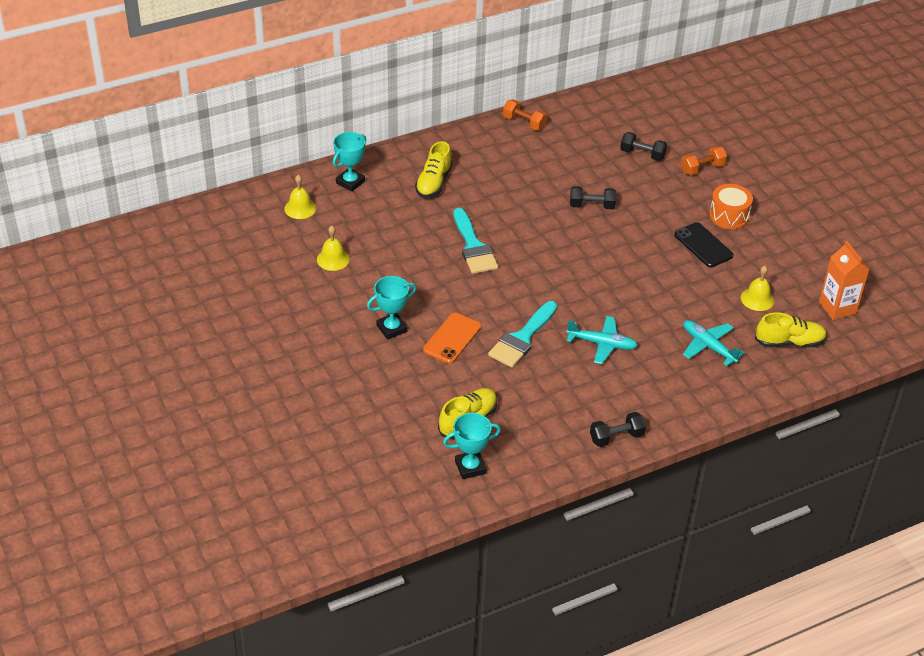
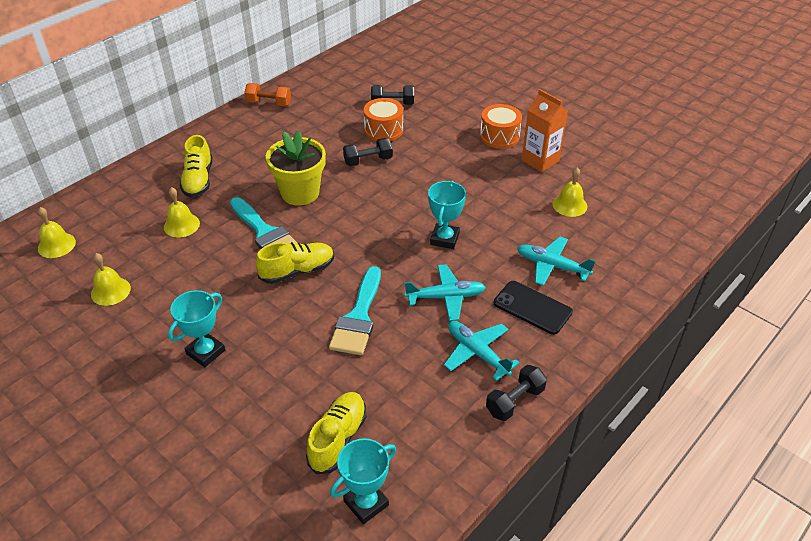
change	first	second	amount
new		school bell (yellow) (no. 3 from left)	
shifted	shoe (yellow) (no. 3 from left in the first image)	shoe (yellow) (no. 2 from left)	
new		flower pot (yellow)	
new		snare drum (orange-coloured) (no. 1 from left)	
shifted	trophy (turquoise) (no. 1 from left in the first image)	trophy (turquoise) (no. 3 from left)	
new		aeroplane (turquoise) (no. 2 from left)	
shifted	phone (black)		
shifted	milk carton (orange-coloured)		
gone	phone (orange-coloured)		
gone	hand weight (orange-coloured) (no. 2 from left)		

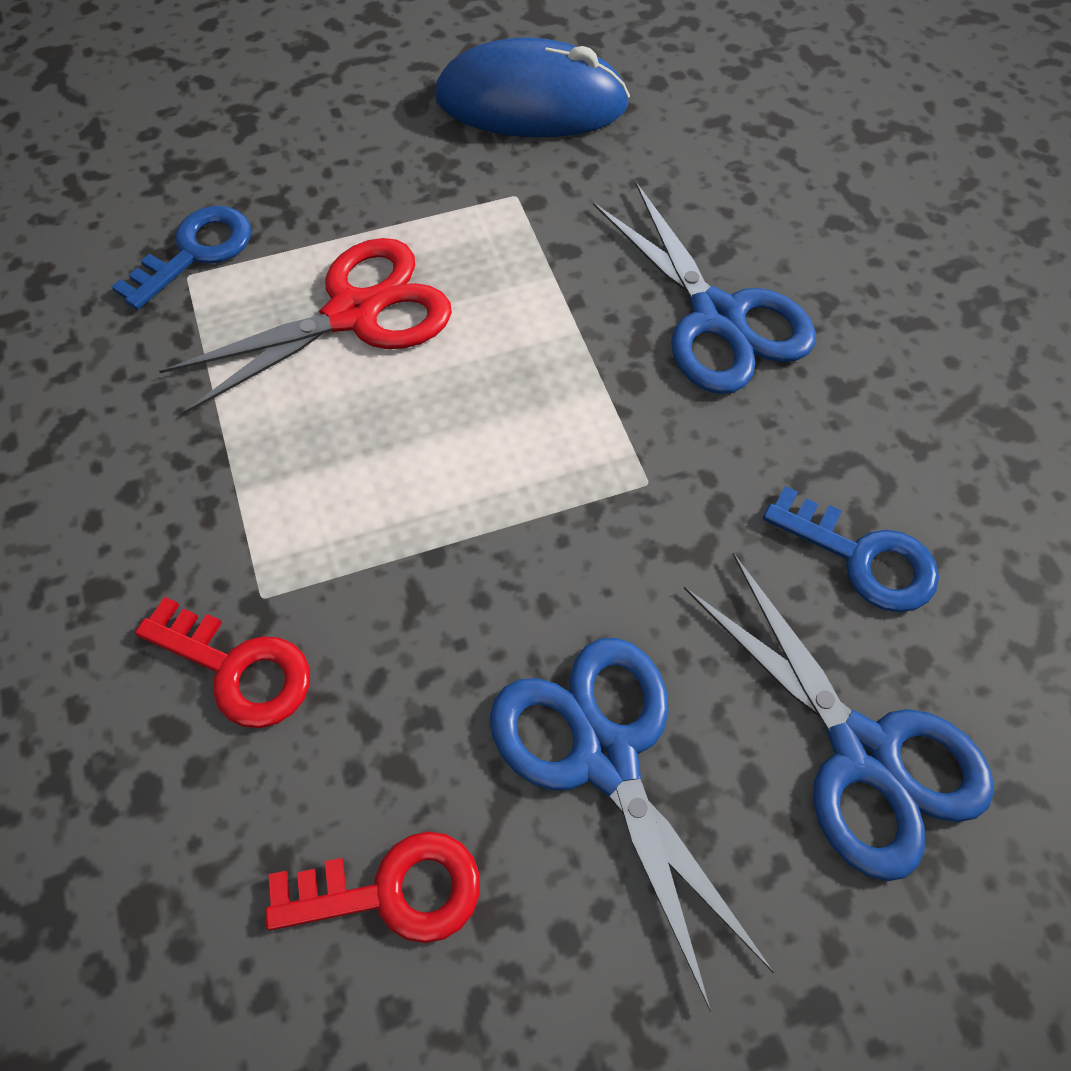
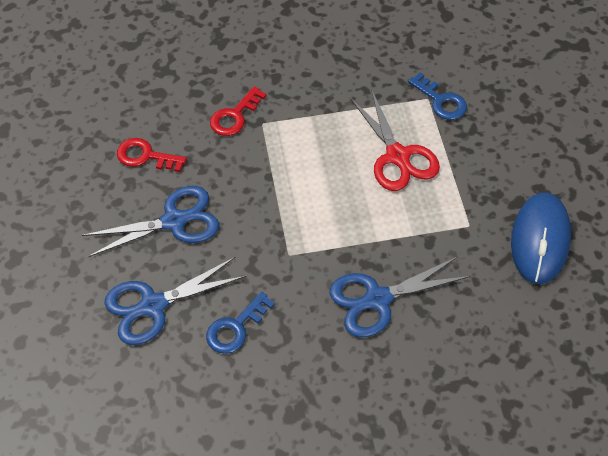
change	first	second	amount
rotated	key (red) (no. 2 from left in the first image)	key (red) (no. 1 from left)	105 degrees clockwise

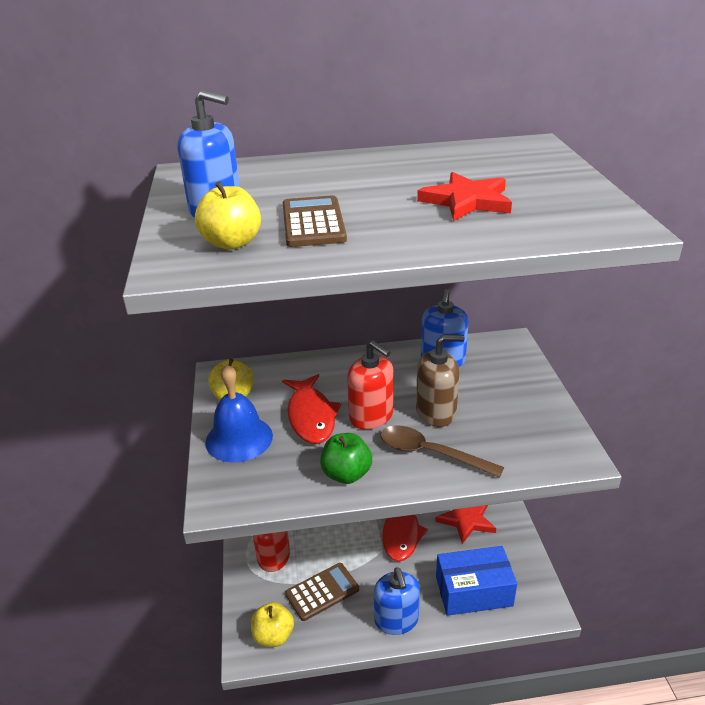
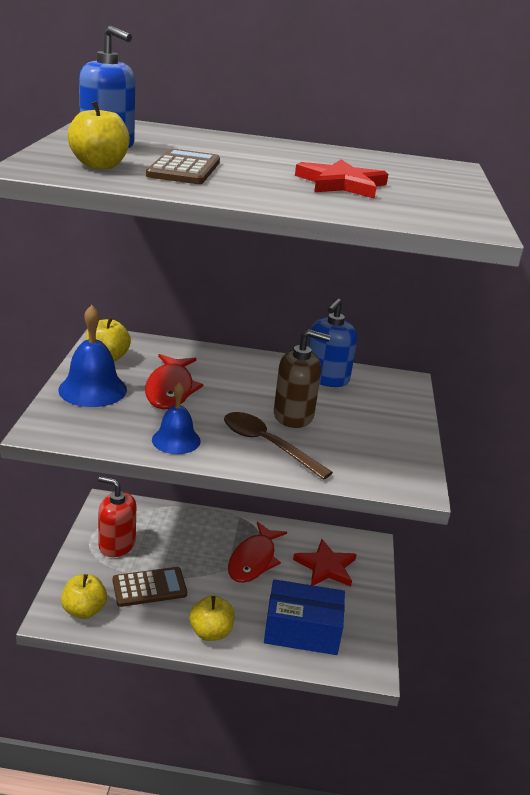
change	first	second	amount
swapped	apple fruit (leaf-green)	school bell (royal blue) (no. 2 from left)	
swapped	soap pump (royal blue) (no. 2 from left)	apple fruit (yellow) (no. 4 from left)	
gone	soap pump (red) (no. 2 from left)		

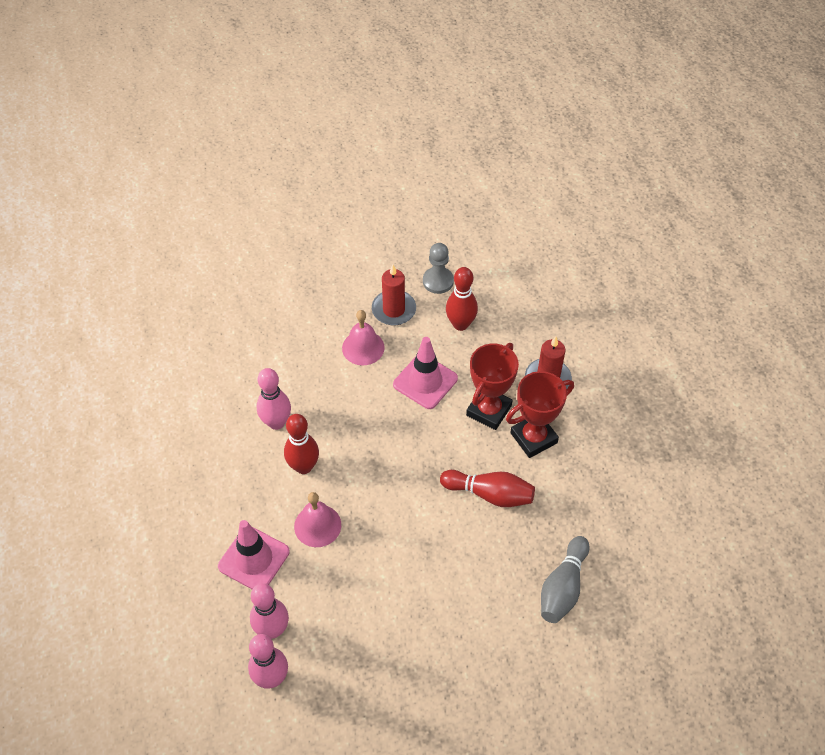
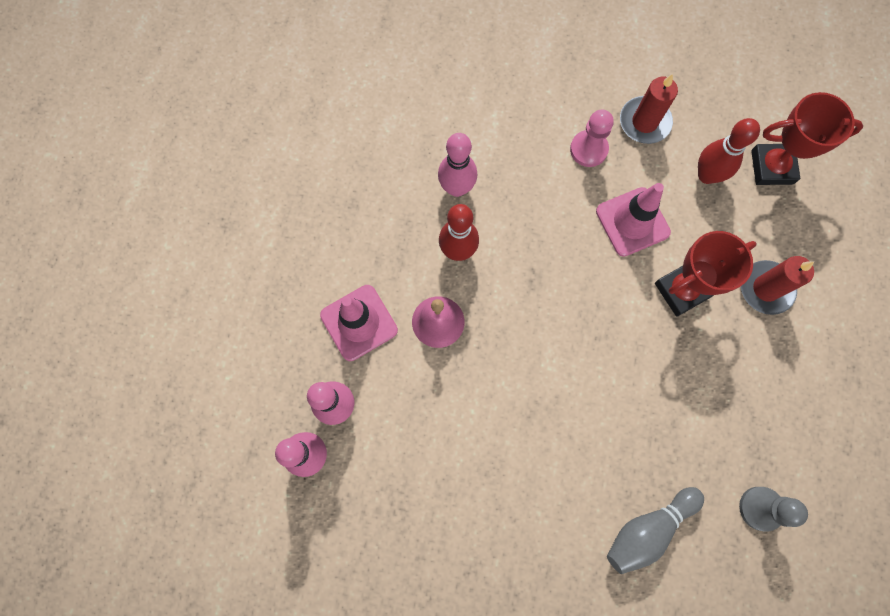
change	first	second	amount
swapped	school bell (pink) (no. 2 from left)	pawn (pink)	
shifted	pawn (ash-grey)		
shifted	trophy (red) (no. 2 from left)		
gone	bowling pin (red) (no. 3 from left)		

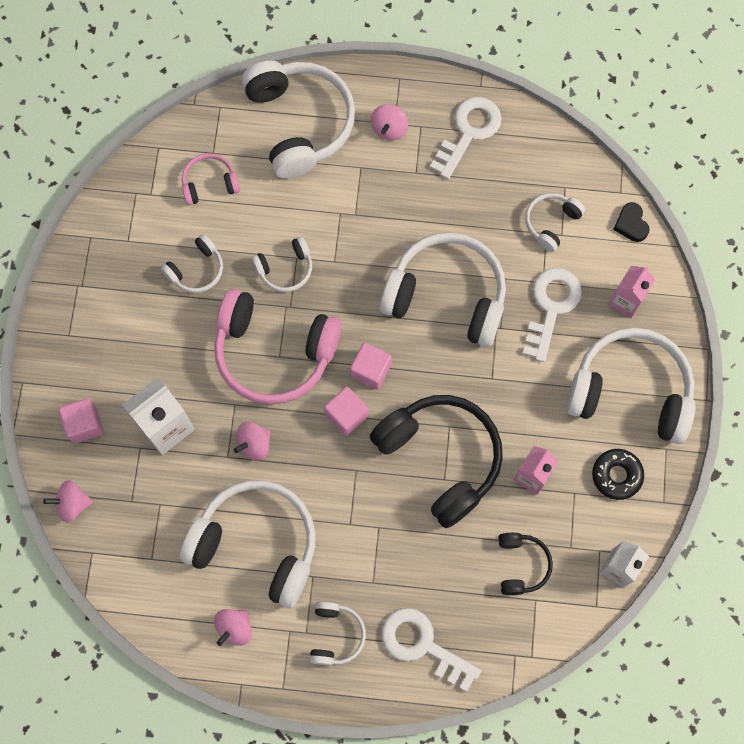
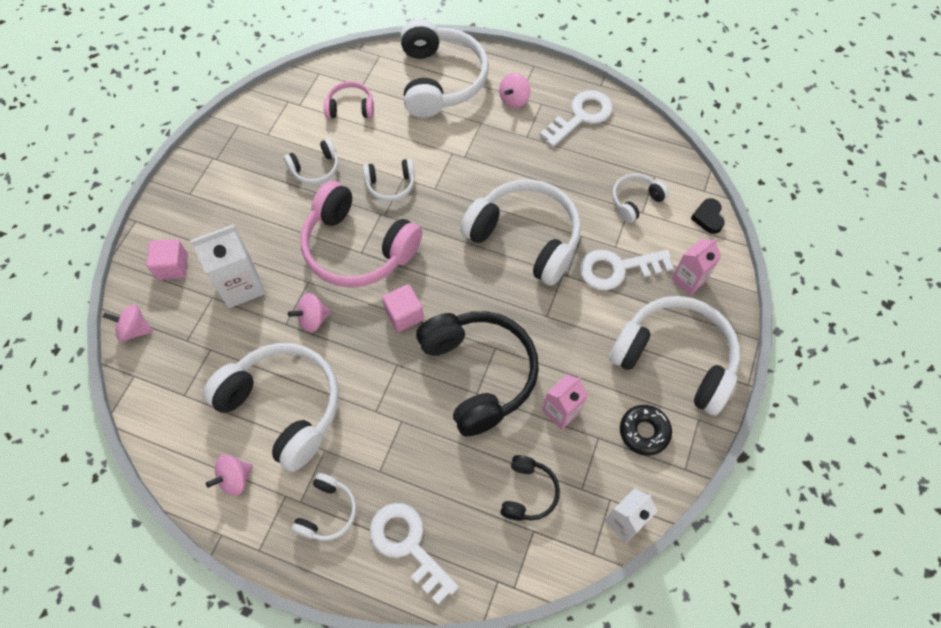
change	first	second	amount
rotated	key (snow-white) (no. 3 from left)		135 degrees counterclockwise
gone	block (pink) (no. 3 from left)		

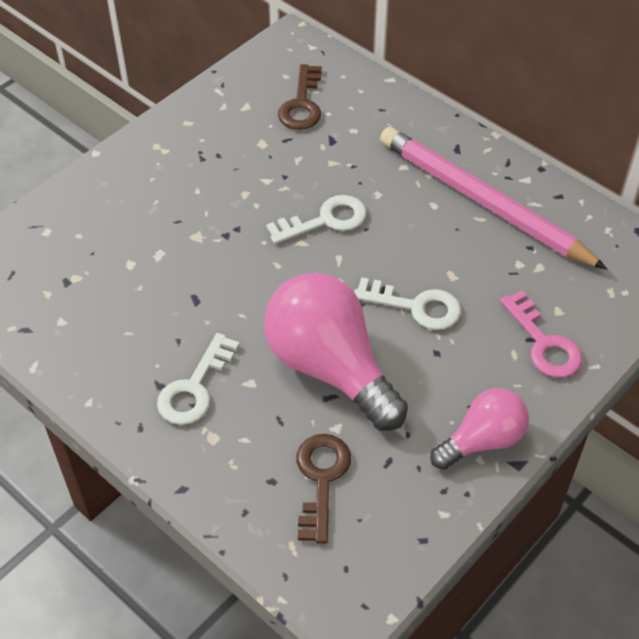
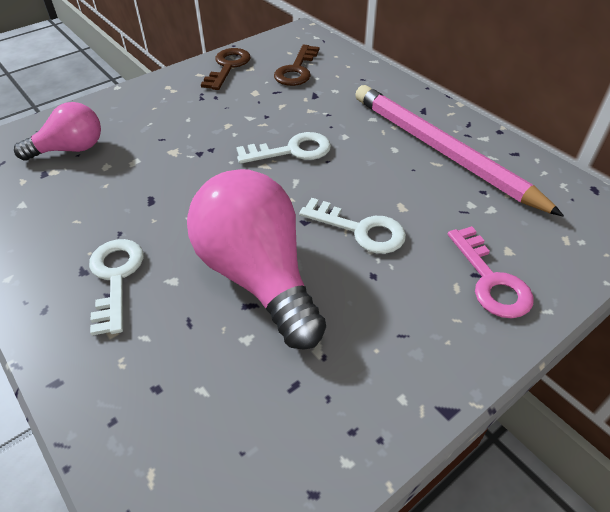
change	first	second	amount
shifted	light bulb (pink) (no. 2 from left in the first image)	light bulb (pink) (no. 1 from left)	
rotated	key (snow-white) (no. 1 from left)		135 degrees clockwise
shifted	key (brown) (no. 2 from left in the first image)	key (brown) (no. 1 from left)	

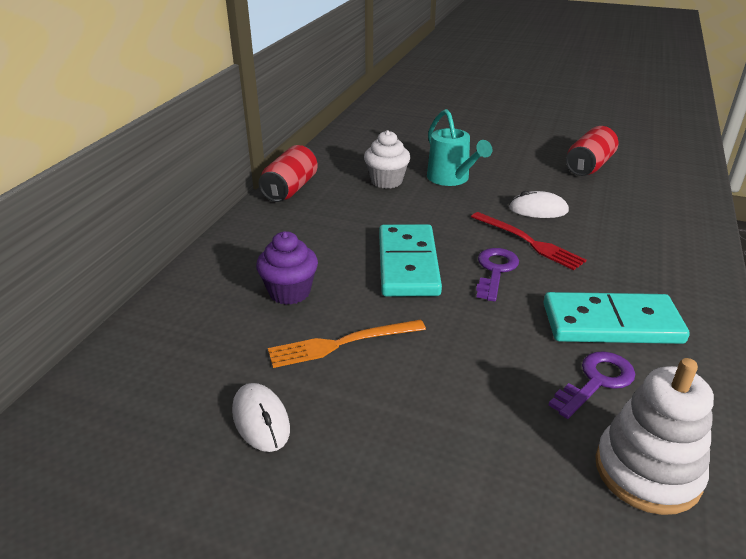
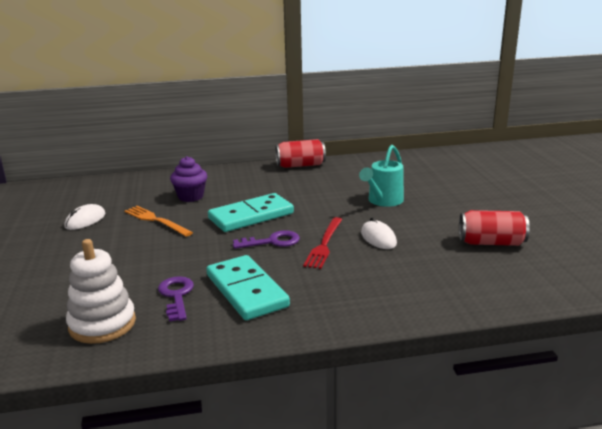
change	first	second	amount
rotated	key (purple) (no. 2 from left in the first image)	key (purple) (no. 1 from left)	120 degrees counterclockwise
gone	cupcake (snow-white)		

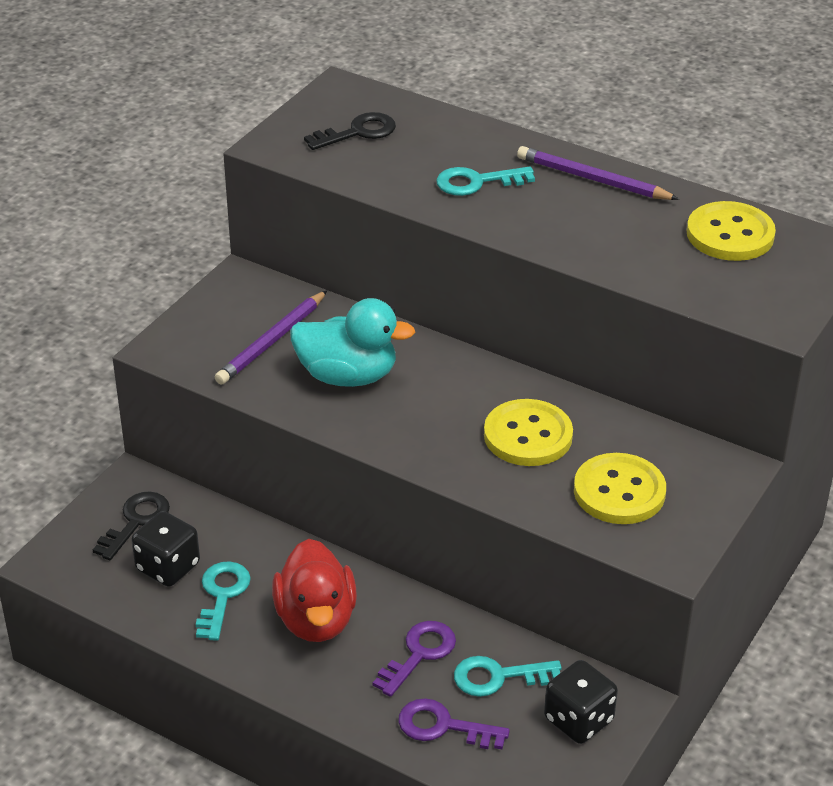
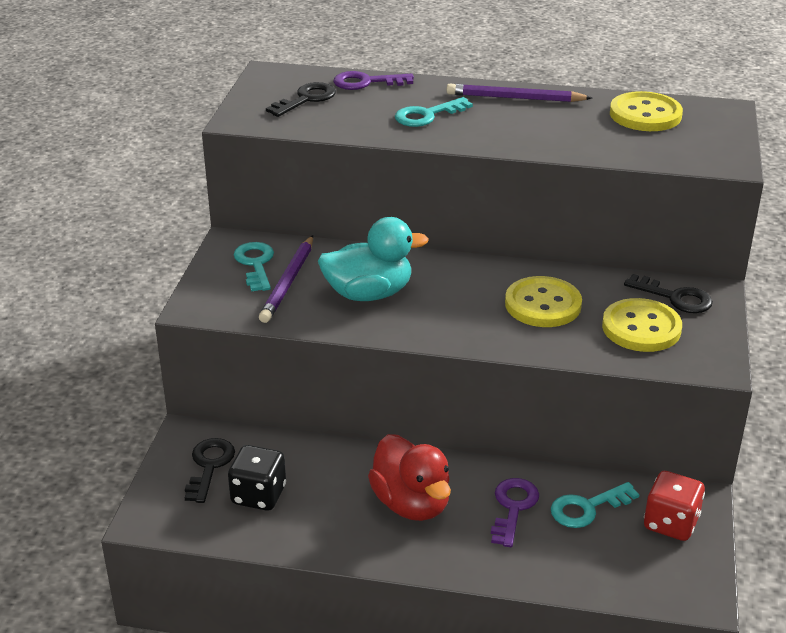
change	first	second	amount
shifted	key (turquoise) (no. 1 from left)		
shifted	key (purple) (no. 2 from left in the first image)	key (purple) (no. 1 from left)	
new		key (black) (no. 3 from left)	
repainted	die (black) (no. 2 from left)	die (red)	

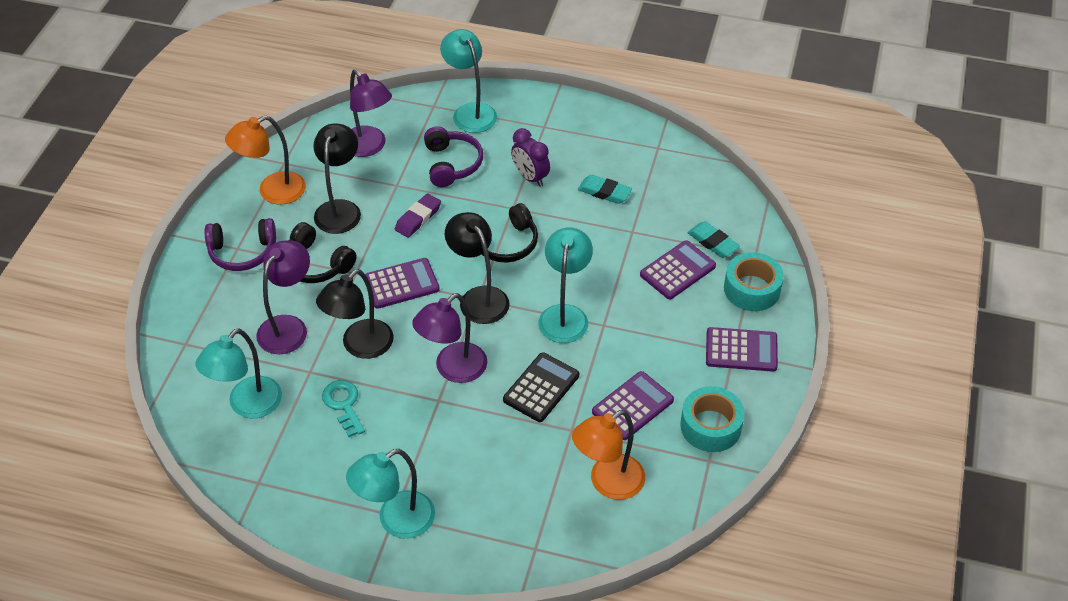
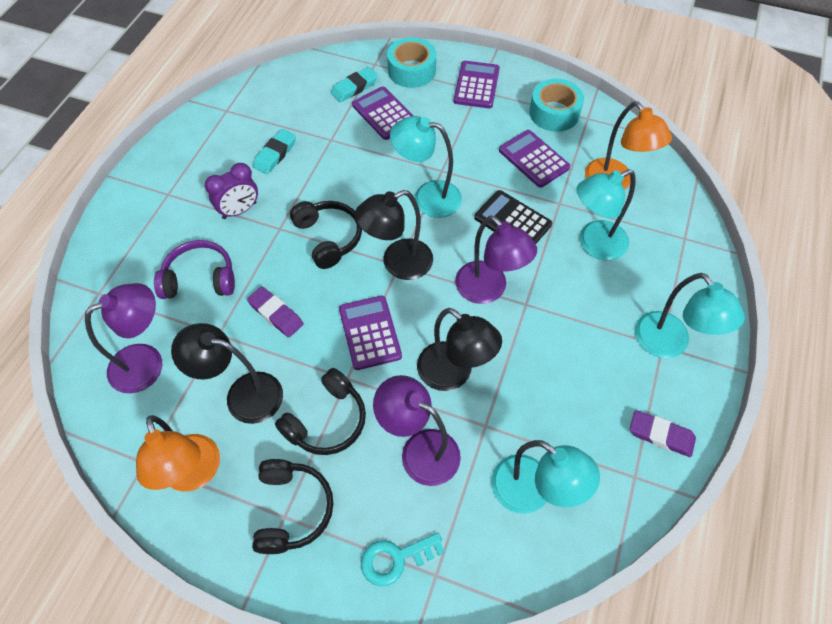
change	first	second	amount
repainted	over-ear headphones (purple) (no. 1 from left)	over-ear headphones (black) (no. 1 from left)	
shifted	key (turquoise)		
shifted	reading lamp (turquoise) (no. 3 from left)		
new		gum eraser (purple) (no. 2 from left)	

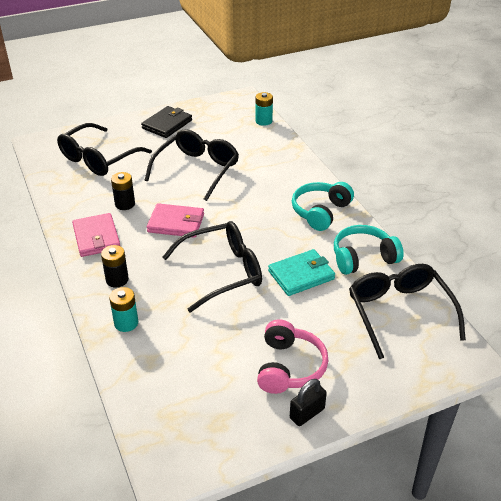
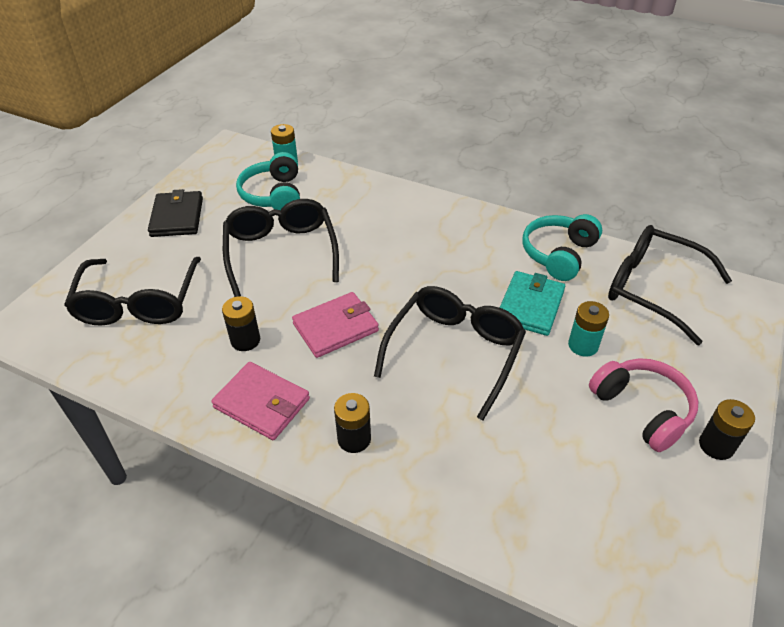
change	first	second	amount
shifted	over-ear headphones (turquoise) (no. 1 from left)		
shifted	power cell (turquoise) (no. 1 from left in the first image)	power cell (turquoise) (no. 2 from left)	
swapped	padlock (black)	power cell (black) (no. 3 from left)	

